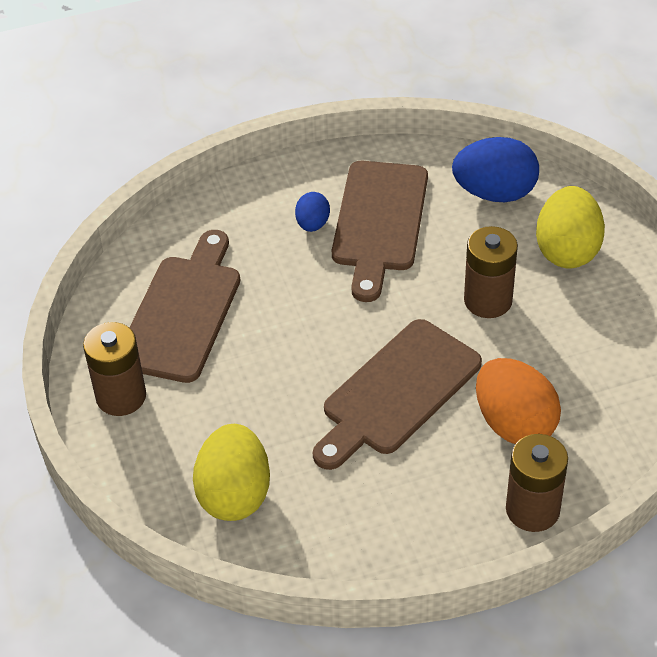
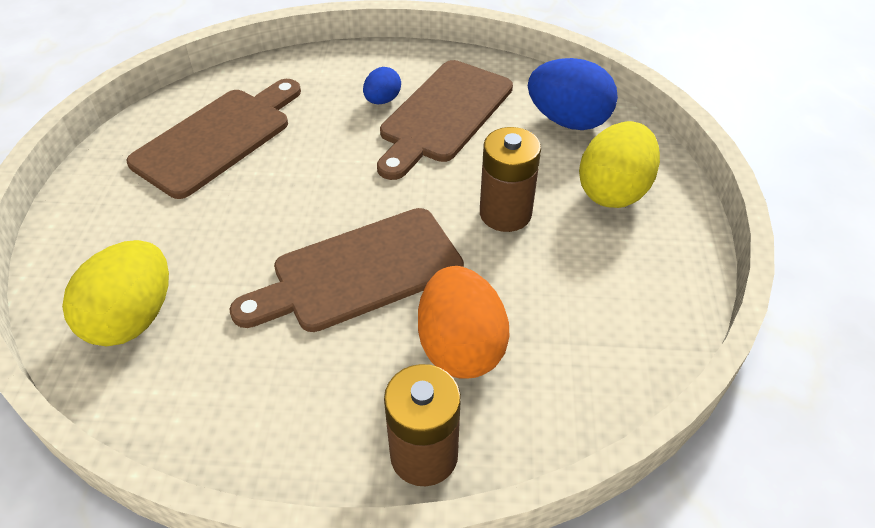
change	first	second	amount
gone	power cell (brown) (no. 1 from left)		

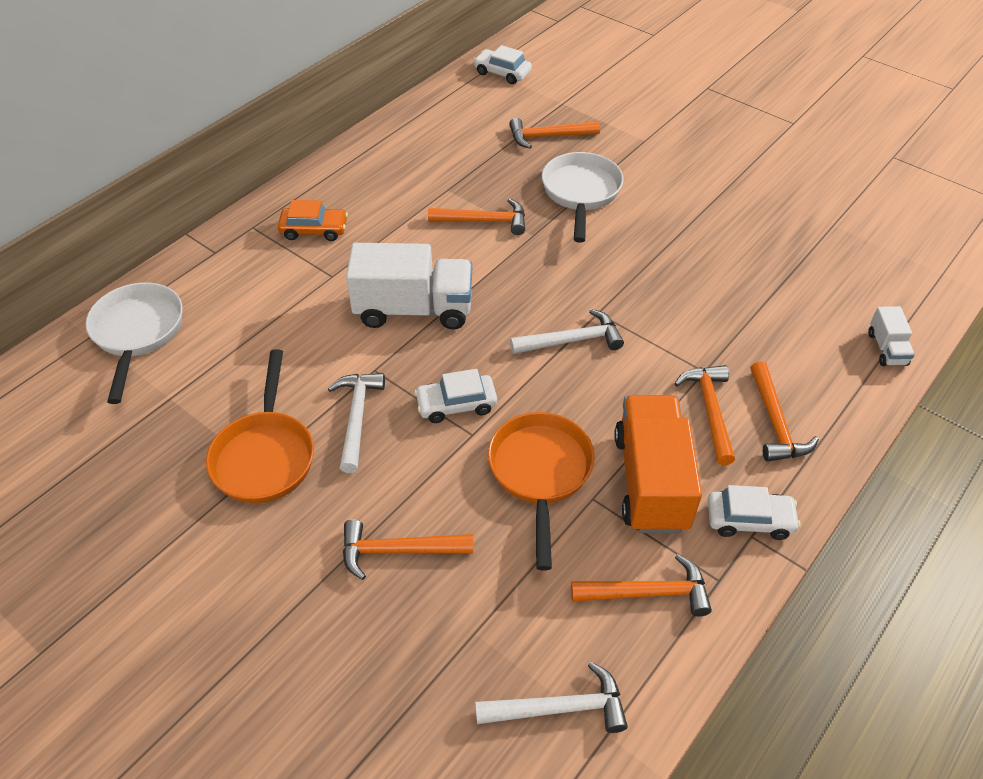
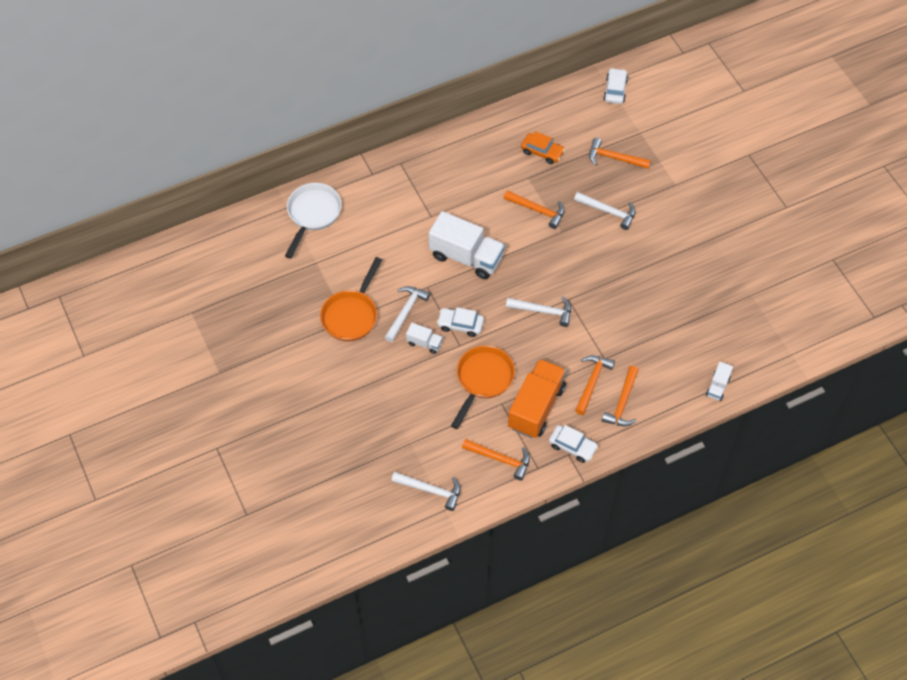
change	first	second	amount
new		lorry (snow-white) (no. 1 from left)	
shifted	automobile (orange-coloured)		
swapped	skillet (snow-white) (no. 2 from left)	claw hammer (snow-white) (no. 4 from left)	
rotated	automobile (snow-white) (no. 2 from left in the first image)	automobile (snow-white) (no. 3 from left)	45 degrees clockwise
gone	claw hammer (orange-coloured) (no. 1 from left)		

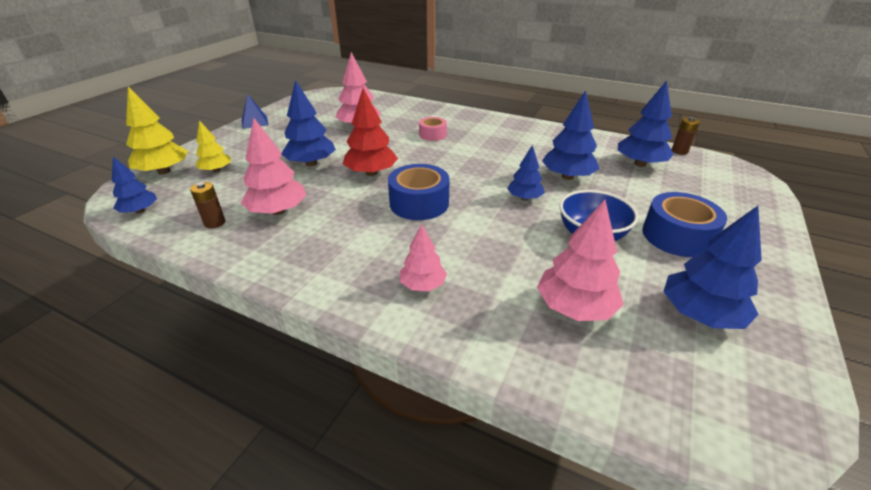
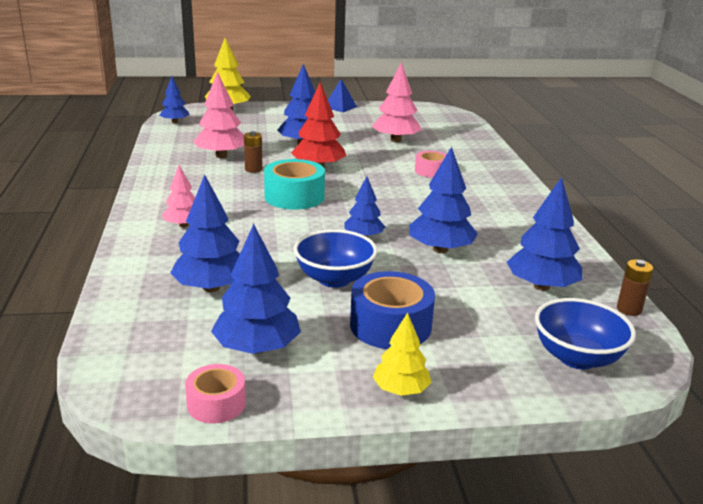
change	first	second	amount
repainted	toy tree (pink) (no. 4 from left)	toy tree (royal blue) (no. 2 from left)	
new		roll of tape (pink) (no. 1 from left)	
shifted	power cell (brown) (no. 1 from left)		
repainted	roll of tape (royal blue) (no. 1 from left)	roll of tape (turquoise)	
shifted	toy tree (yellow) (no. 2 from left)		
new		serving bowl (royal blue) (no. 2 from left)	

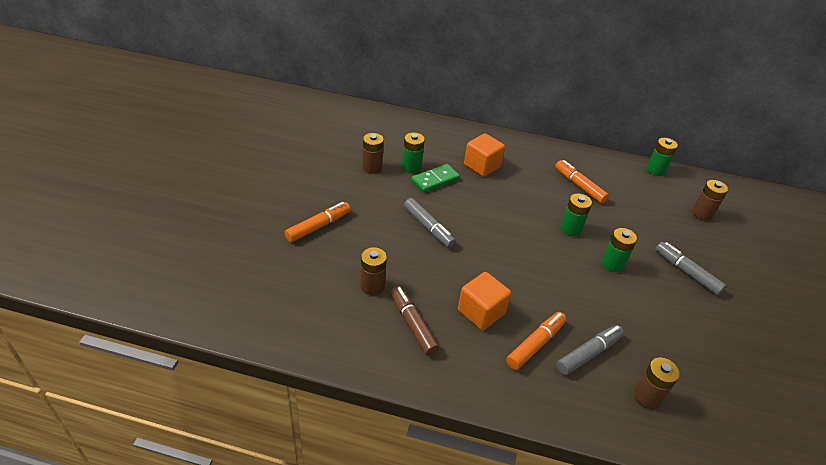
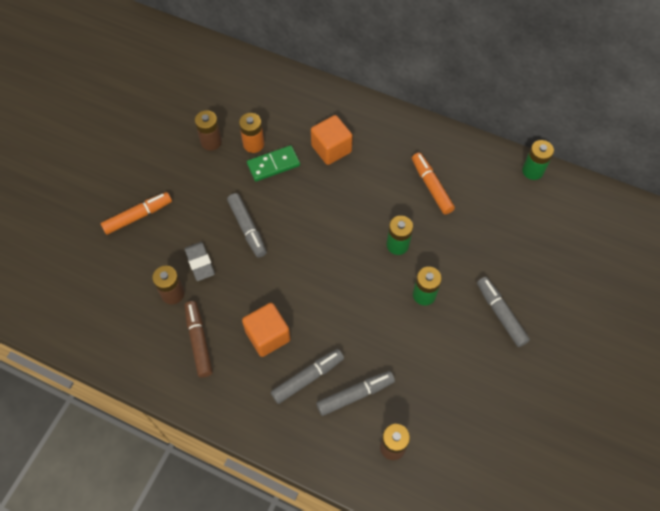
change	first	second	amount
new		gum eraser (ash-grey)	
repainted	power cell (leaf-green) (no. 1 from left)	power cell (orange-coloured)	
repainted	felt pen (orange-coloured) (no. 2 from left)	felt pen (ash-grey) (no. 2 from left)	
gone	power cell (brown) (no. 4 from left)		

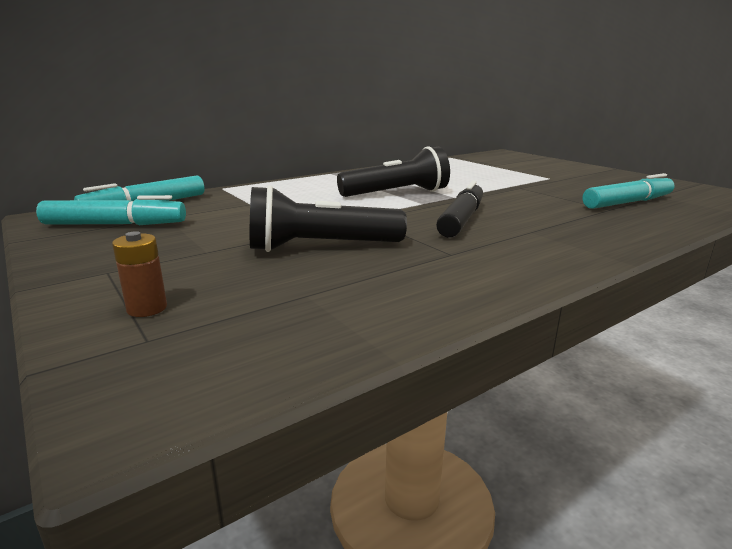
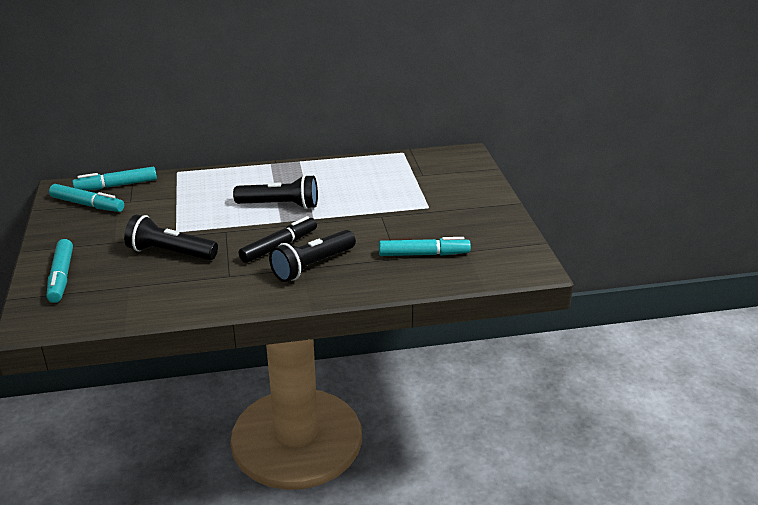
change	first	second	amount
swapped	power cell (brown)	felt pen (turquoise) (no. 1 from left)	
new		pocket torch (black) (no. 3 from left)	

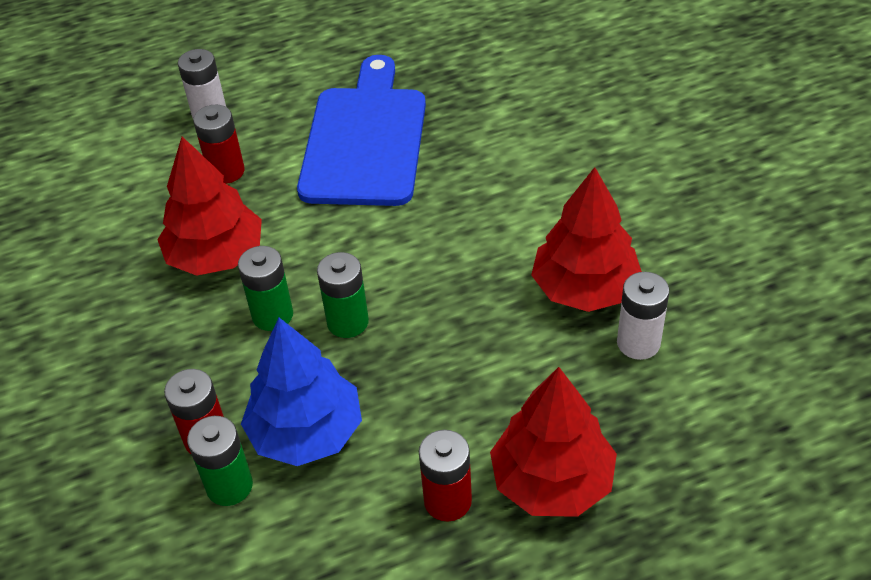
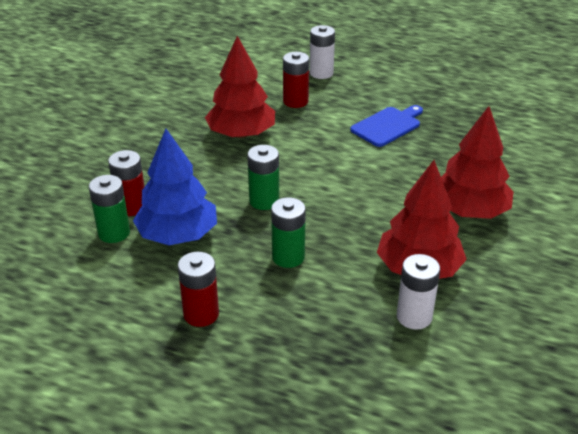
change	first	second	amount
shifted	power cell (leaf-green) (no. 2 from left in the first image)	power cell (leaf-green) (no. 3 from left)	
scaled	bread board (royal blue)		x0.53
shifted	toy tree (red) (no. 2 from left in the first image)	toy tree (red) (no. 3 from left)	

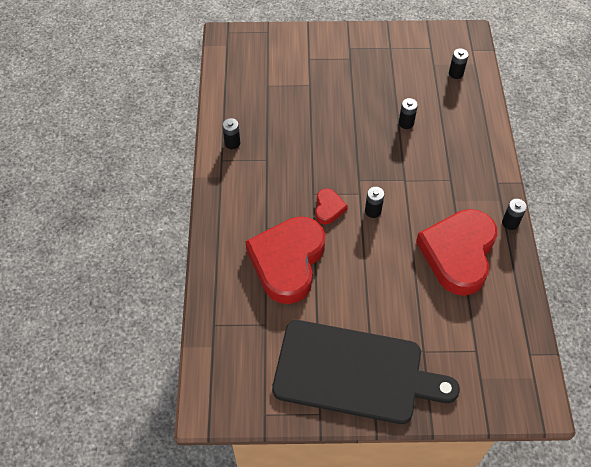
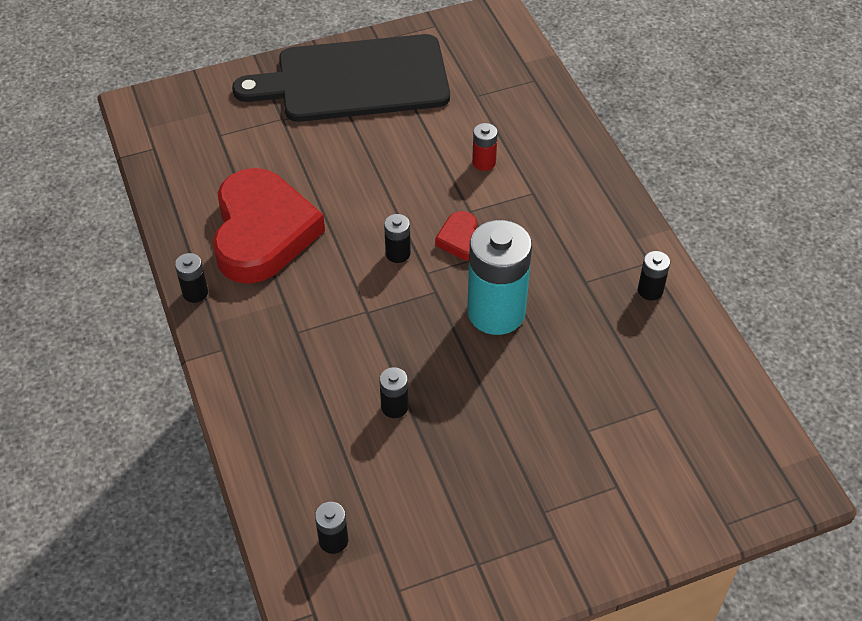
change	first	second	amount
new		power cell (turquoise)	
swapped	love heart (red) (no. 1 from left)	power cell (red)	

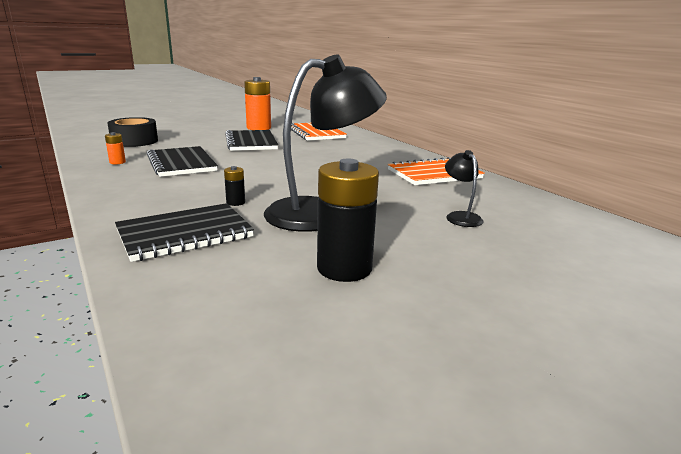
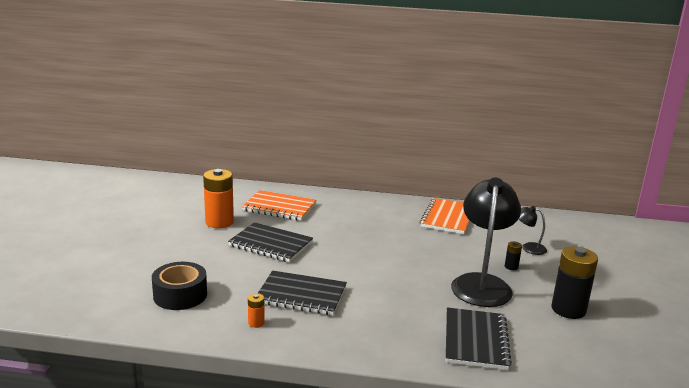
change	first	second	amount
shifted	power cell (black) (no. 1 from left)		

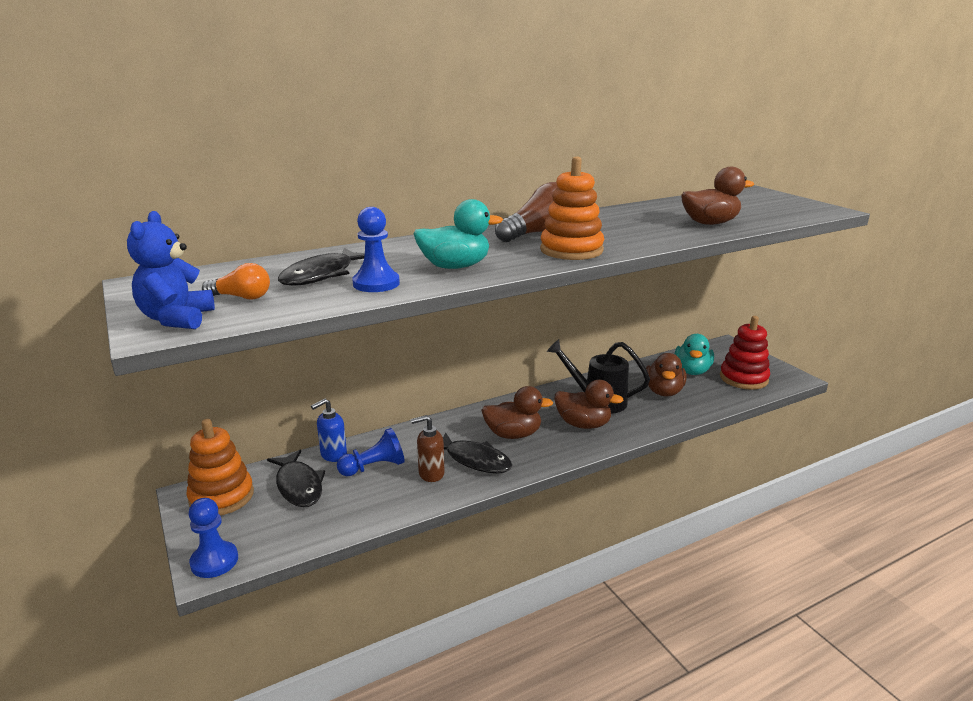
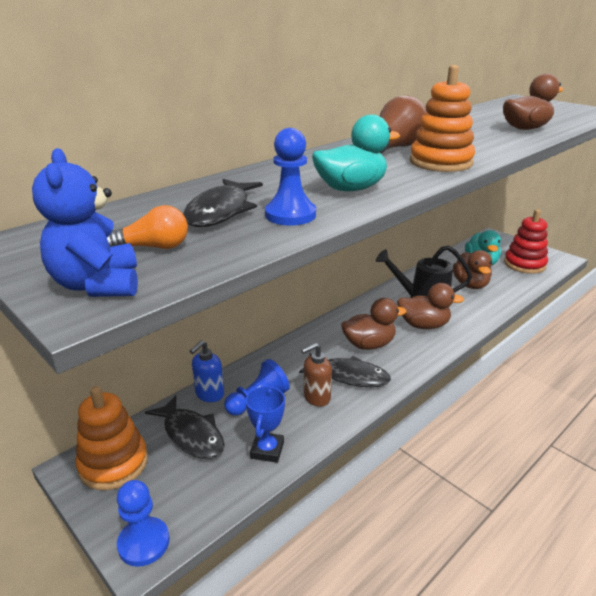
change	first	second	amount
new		trophy (royal blue)	

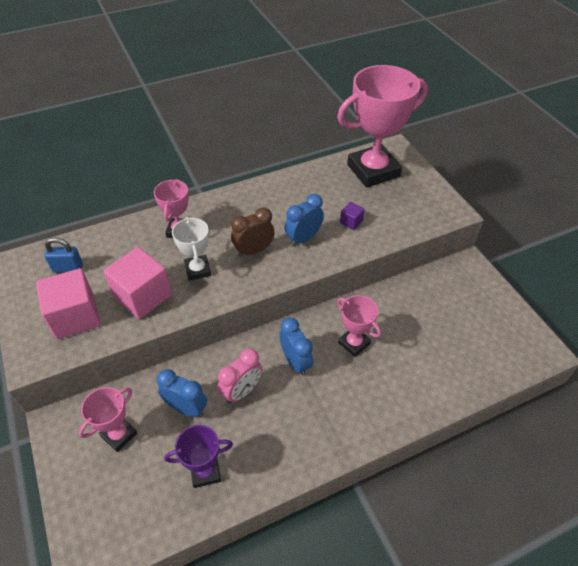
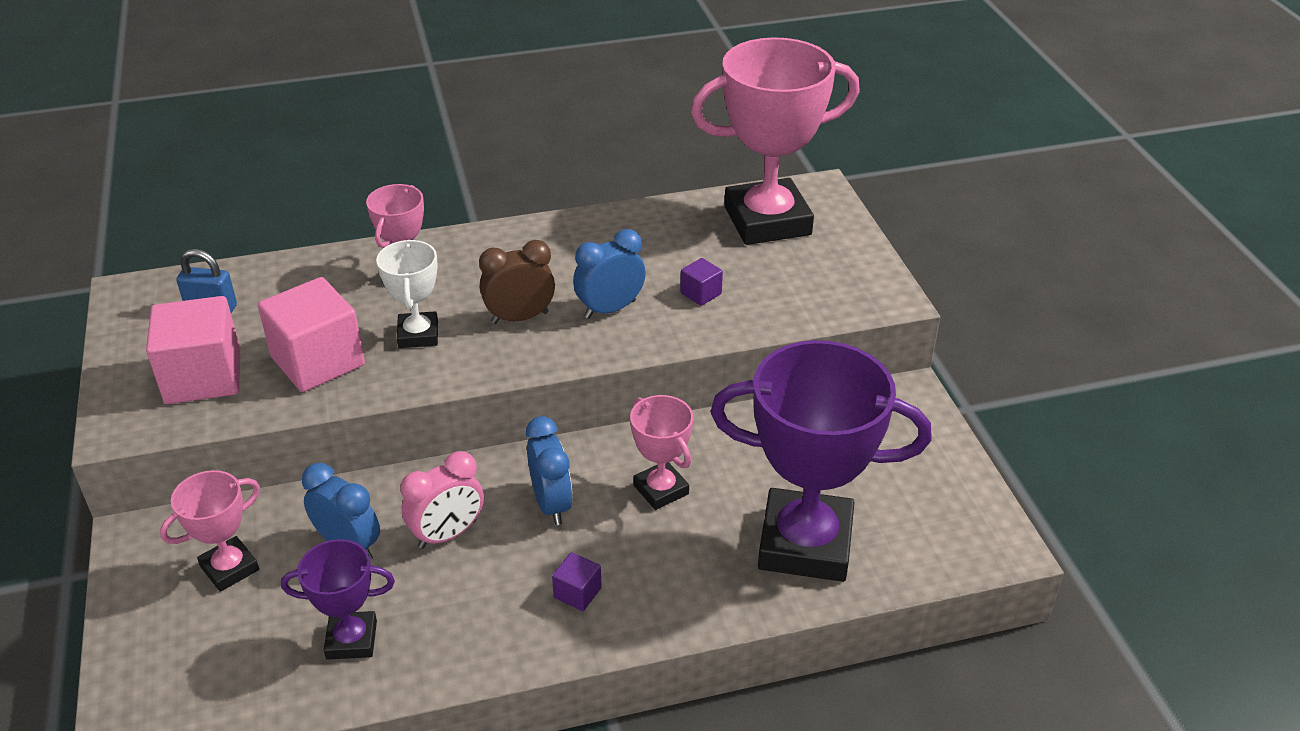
change	first	second	amount
new		block (purple) (no. 1 from left)	
new		trophy (purple) (no. 2 from left)	

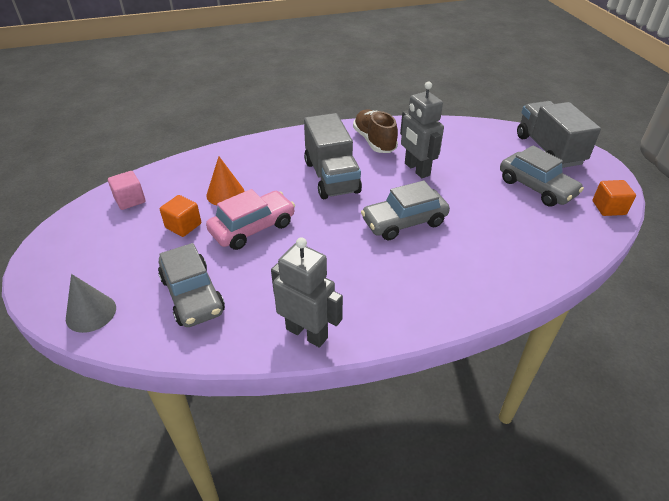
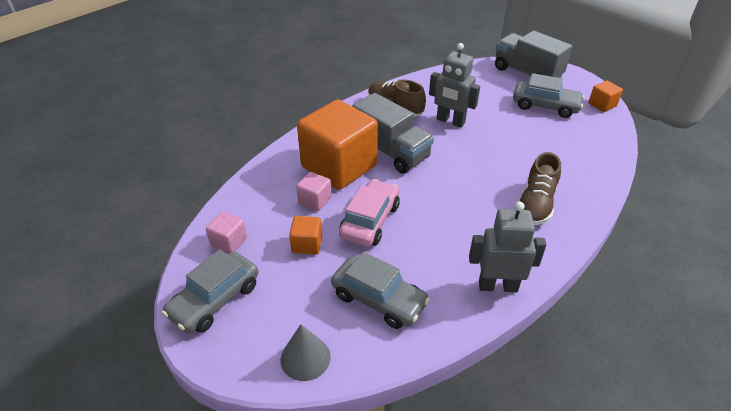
change	first	second	amount
shifted	automobile (ash-grey) (no. 2 from left in the first image)	automobile (ash-grey) (no. 1 from left)	
swapped	solid cone (orange-coloured)	block (pink) (no. 2 from left)	
new		block (orange-coloured) (no. 2 from left)	
new		shoe (brown) (no. 2 from left)	

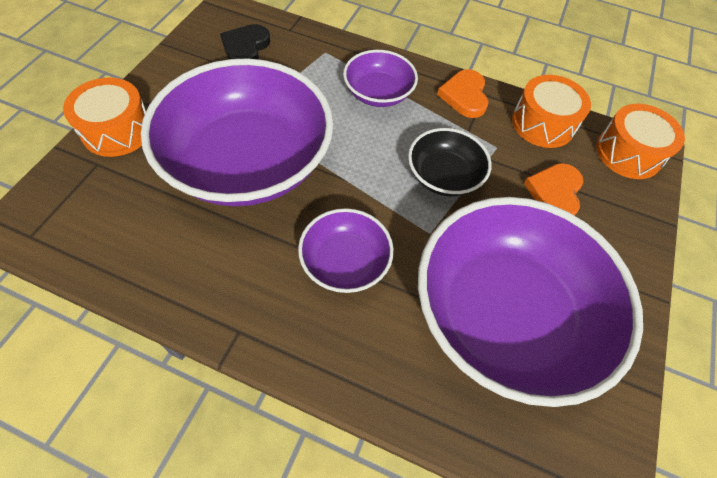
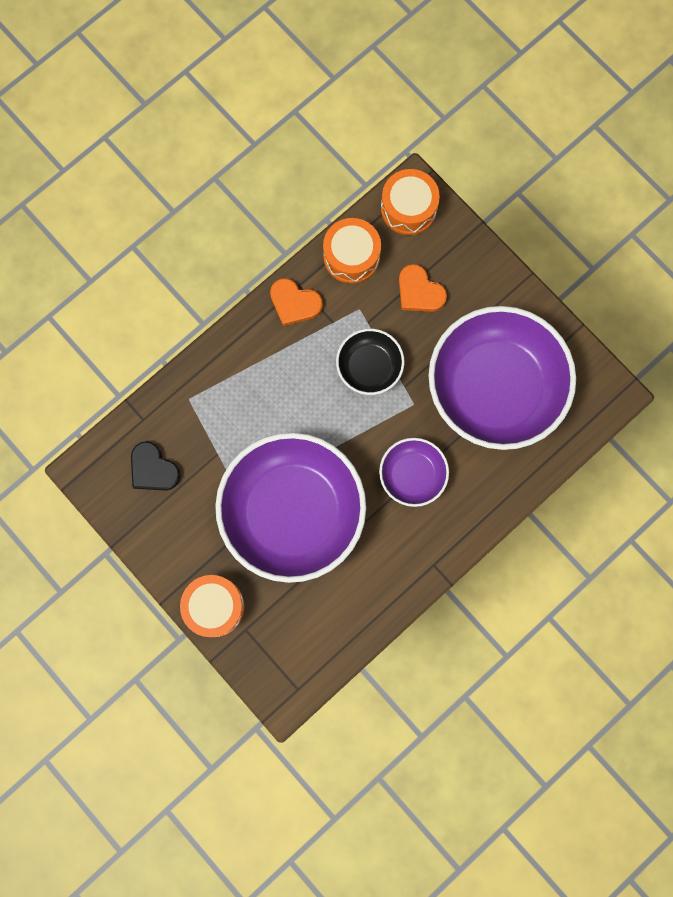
change	first	second	amount
gone	serving bowl (purple) (no. 3 from left)		

